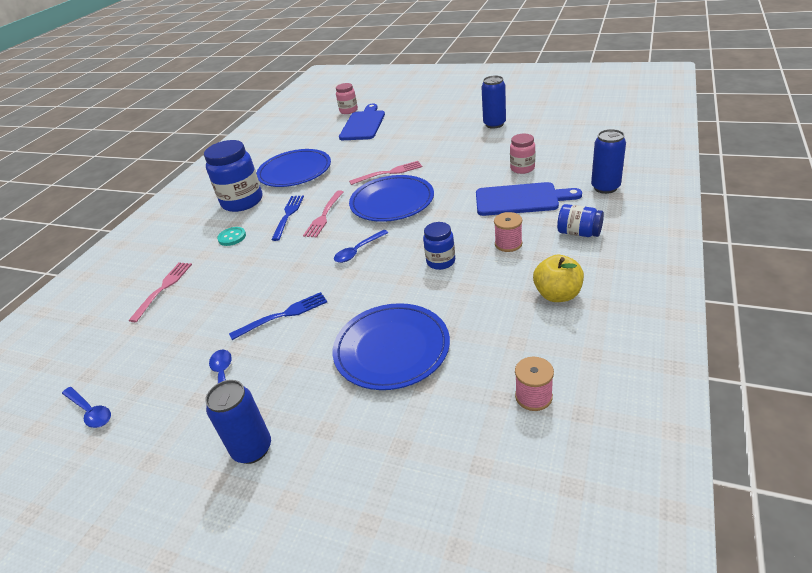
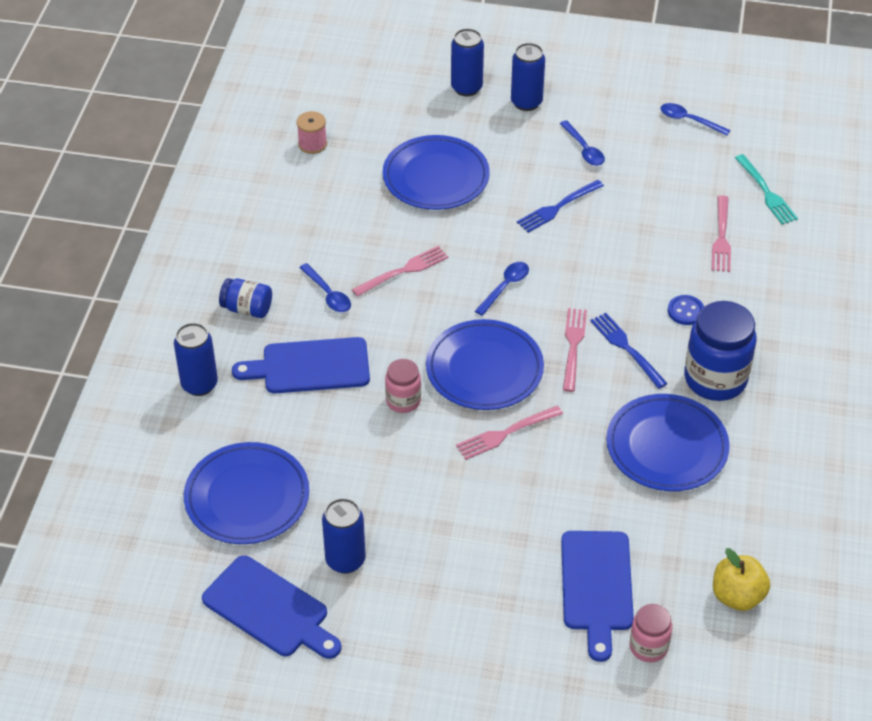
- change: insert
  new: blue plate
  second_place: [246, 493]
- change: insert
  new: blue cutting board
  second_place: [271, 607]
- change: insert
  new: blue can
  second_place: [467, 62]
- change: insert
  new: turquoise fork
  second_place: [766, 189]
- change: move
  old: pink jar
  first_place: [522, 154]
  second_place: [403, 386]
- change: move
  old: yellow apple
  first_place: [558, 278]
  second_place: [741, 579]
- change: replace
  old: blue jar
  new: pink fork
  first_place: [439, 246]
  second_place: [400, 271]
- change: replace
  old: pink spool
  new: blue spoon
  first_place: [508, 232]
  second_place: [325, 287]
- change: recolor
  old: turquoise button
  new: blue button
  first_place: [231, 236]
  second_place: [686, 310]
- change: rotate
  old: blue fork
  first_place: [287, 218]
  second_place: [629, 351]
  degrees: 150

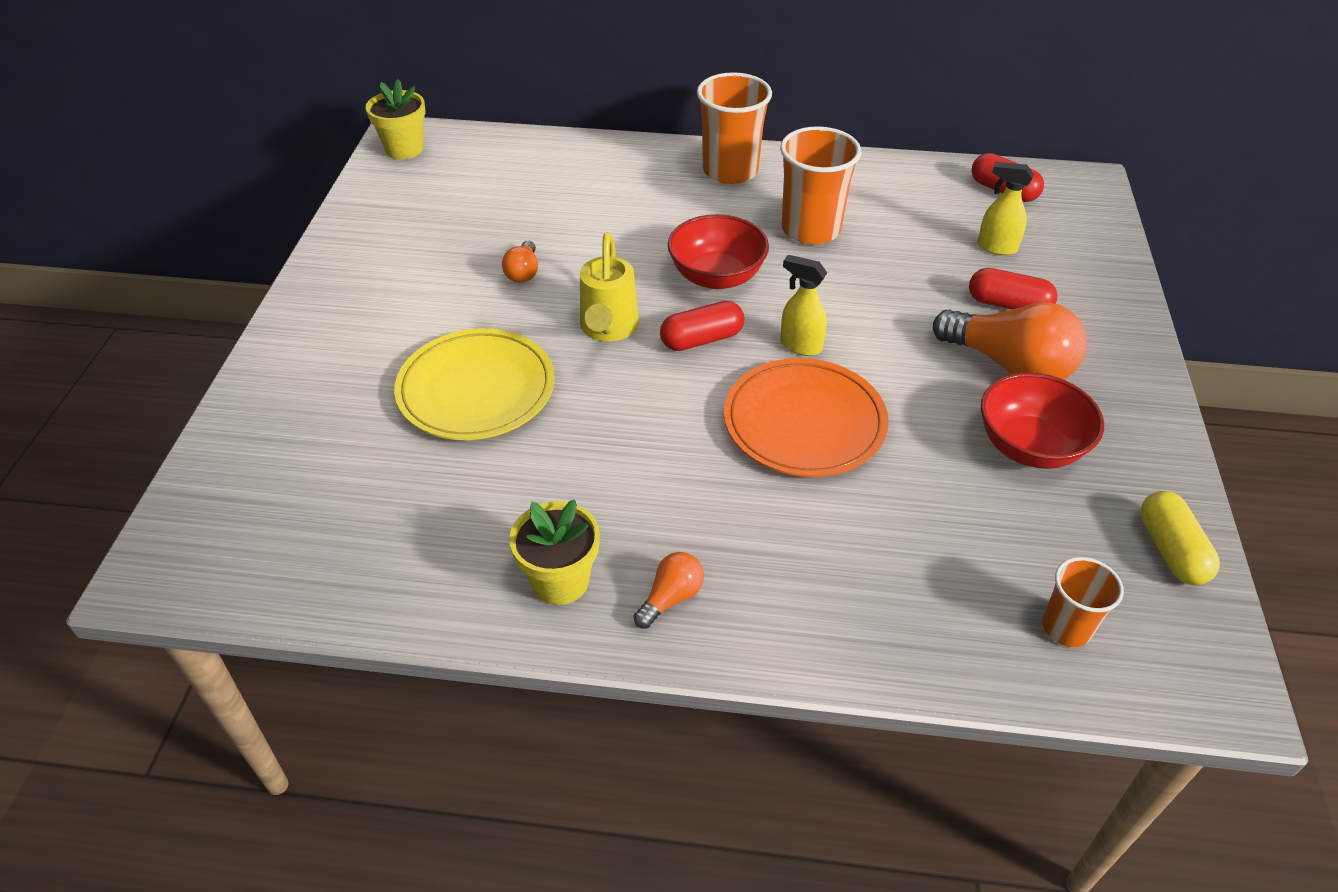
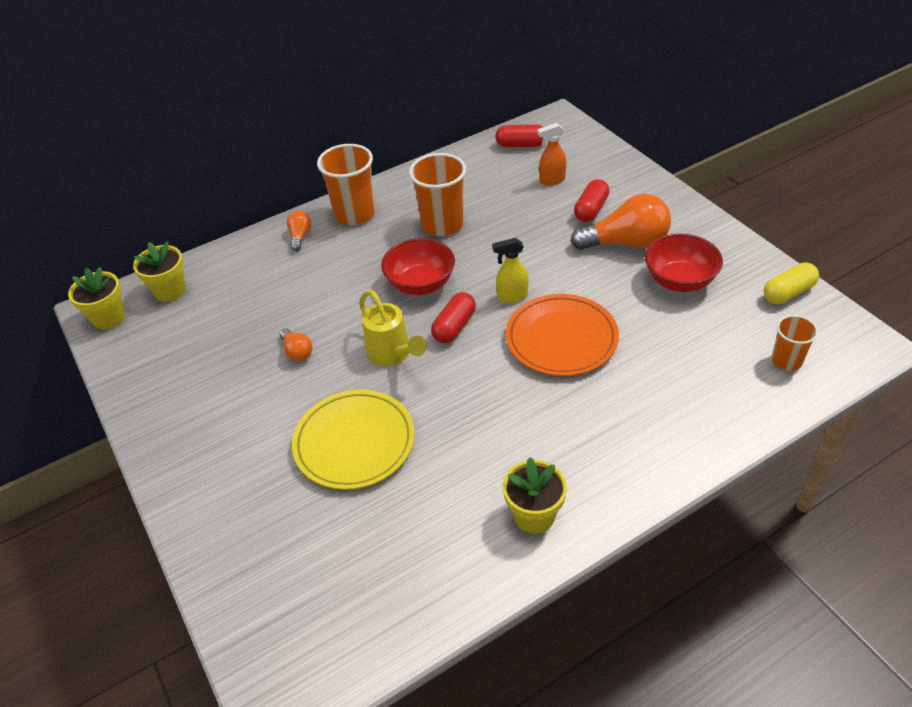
- change: insert
  new: yellow flower pot
  second_place: [159, 271]
- change: move
  old: orange light bulb
  first_place: [668, 590]
  second_place: [299, 230]
- change: recolor
  old: yellow spray bottle
  new: orange spray bottle
  first_place: [1006, 208]
  second_place: [551, 154]
- change: rotate
  old: red capsule
  first_place: [1013, 289]
  second_place: [591, 200]
  degrees: -45
- change: rotate
  old: yellow capsule
  first_place: [1180, 538]
  second_place: [791, 283]
  degrees: -75

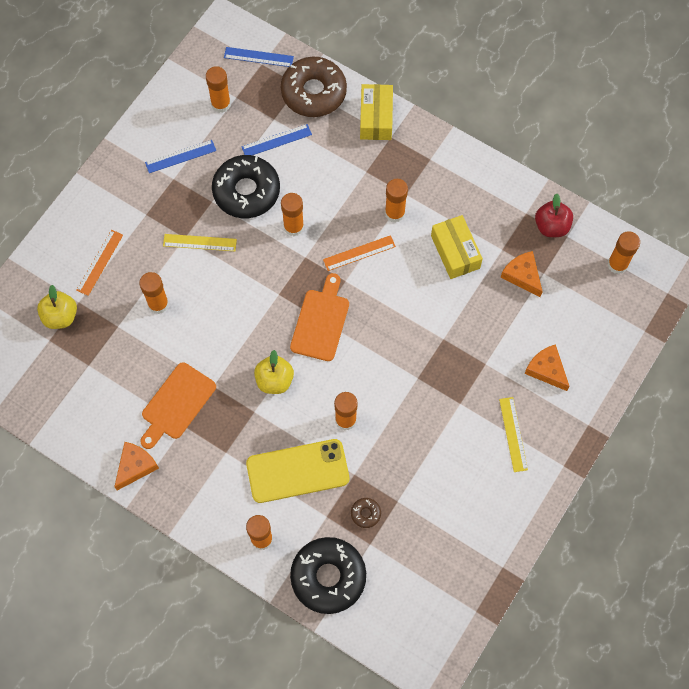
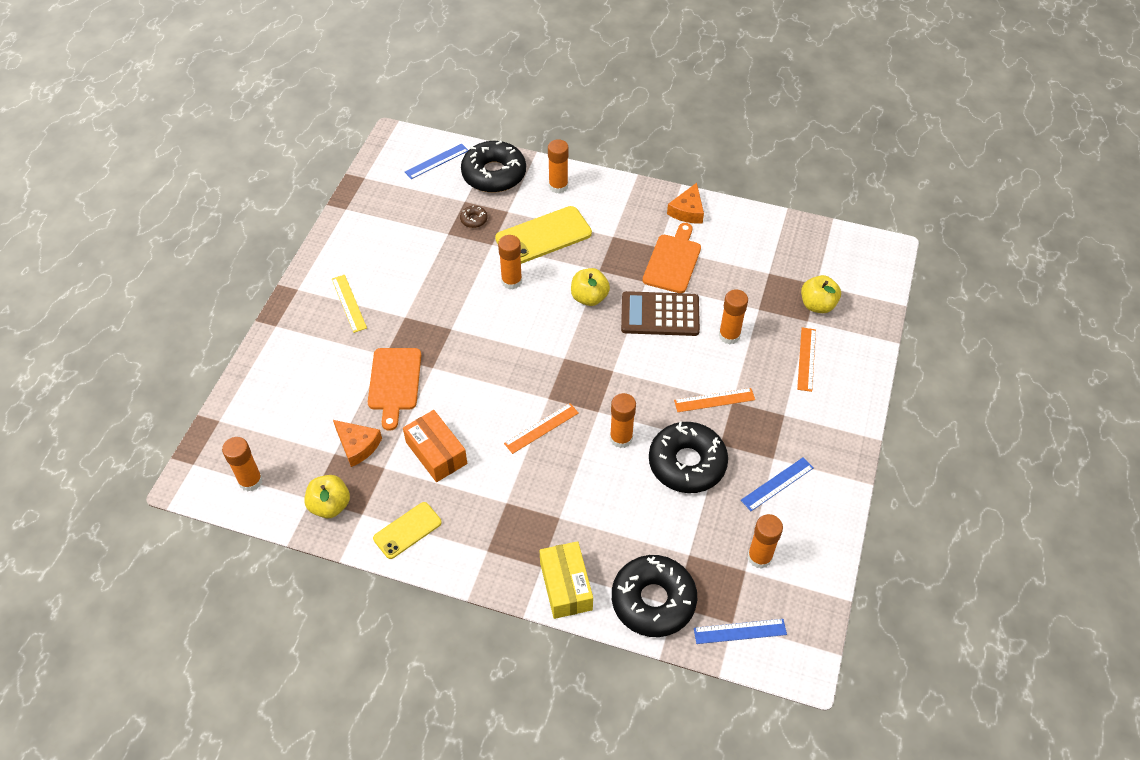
- change: delete
  old: orange glue stick
  first_place: [396, 200]
- change: delete
  old: orange cheese
  first_place: [547, 367]
- change: insert
  new: yellow phone
  second_place: [407, 530]
- change: insert
  new: brown calculator
  second_place: [660, 313]
- change: move
  old: blue ruler
  first_place: [276, 139]
  second_place: [436, 161]
- change: move
  old: orange cutting board
  first_place: [319, 317]
  second_place: [394, 389]
- change: recolor
  old: yellow ruler
  new: orange ruler
  first_place: [200, 242]
  second_place: [714, 400]
- change: recolor
  old: brown donut
  new: black donut
  first_place: [314, 87]
  second_place: [654, 596]
- change: recolor
  old: yellow box
  new: orange box
  first_place: [457, 247]
  second_place: [435, 446]
- change: recolor
  old: red apple
  new: yellow apple
  first_place: [554, 215]
  second_place: [327, 496]

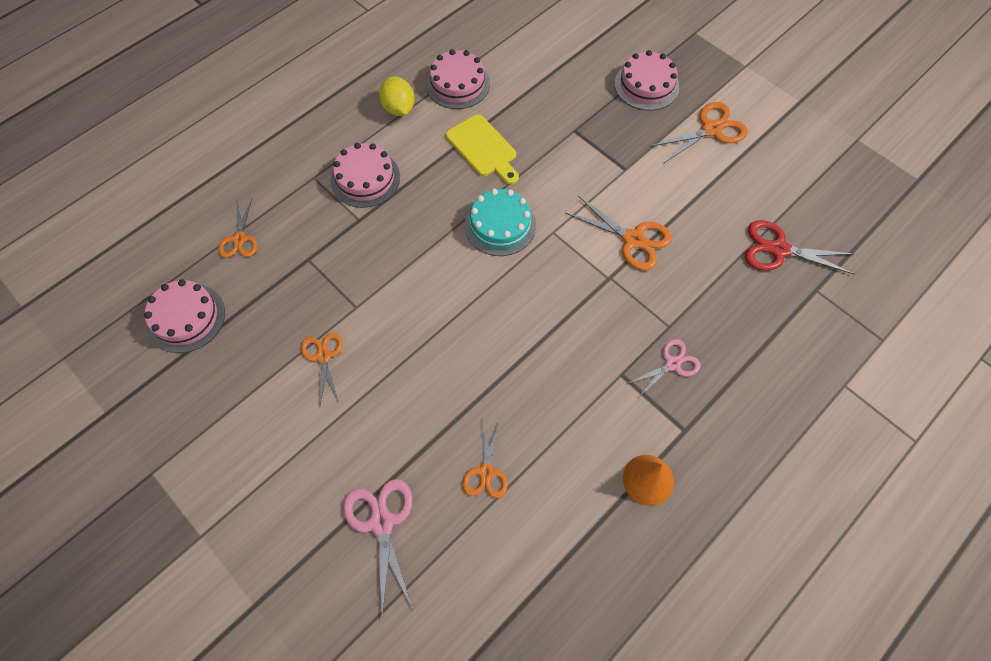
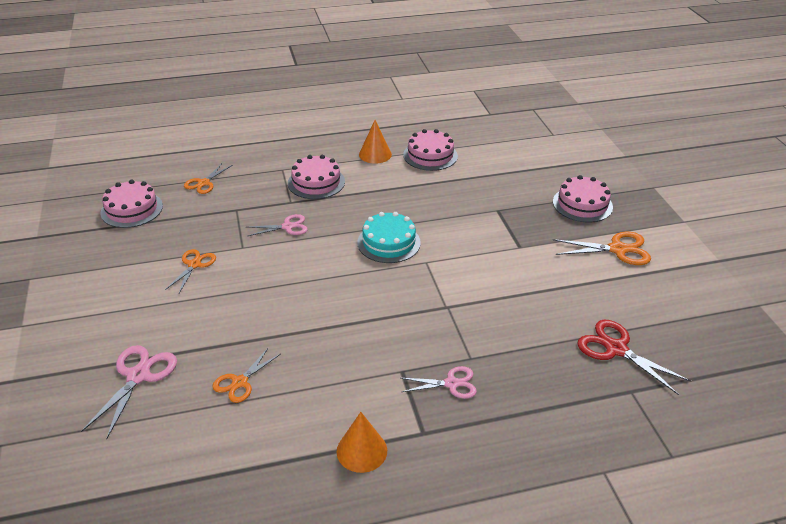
- change: delete
  old: yellow cutting board
  first_place: [482, 149]
- change: delete
  old: orange scissors
  first_place: [618, 233]
- change: insert
  new: pink scissors
  second_place: [278, 225]
- change: replace
  old: yellow lemon
  new: orange cone
  first_place: [397, 96]
  second_place: [375, 142]

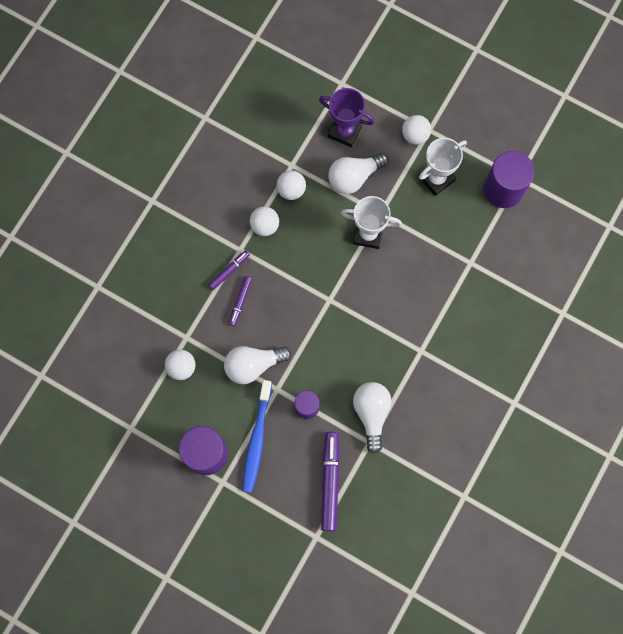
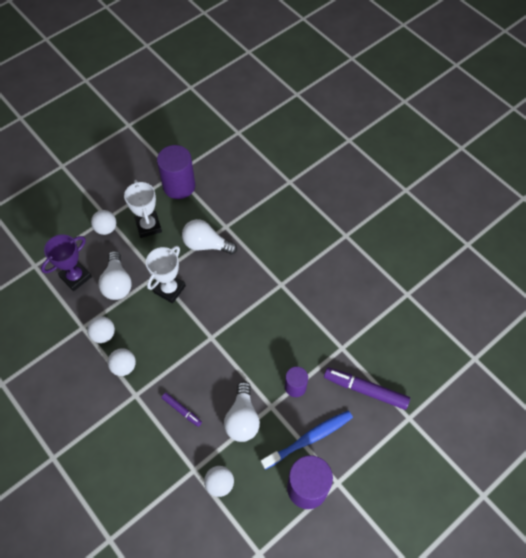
- change: delete
  old: purple marker
  first_place: [229, 270]
- change: move
  old: white light bulb
  first_place: [372, 418]
  second_place: [209, 237]
- change: rotate
  old: blue toothbrush
  first_place: [257, 436]
  second_place: [307, 440]
  degrees: -60

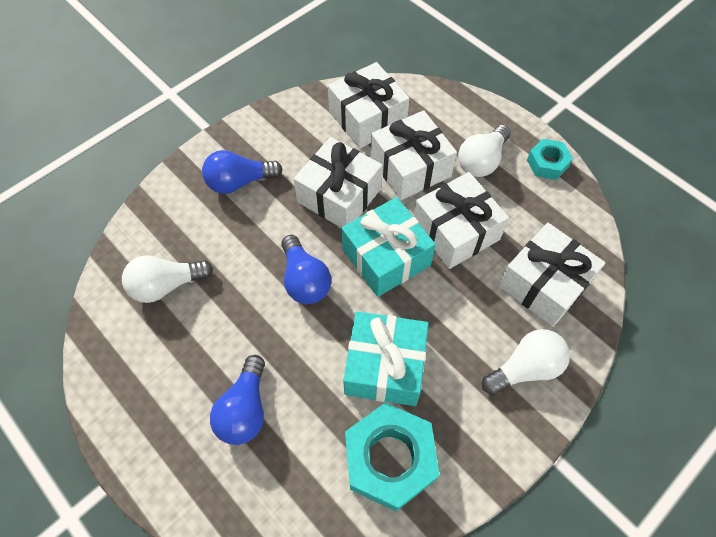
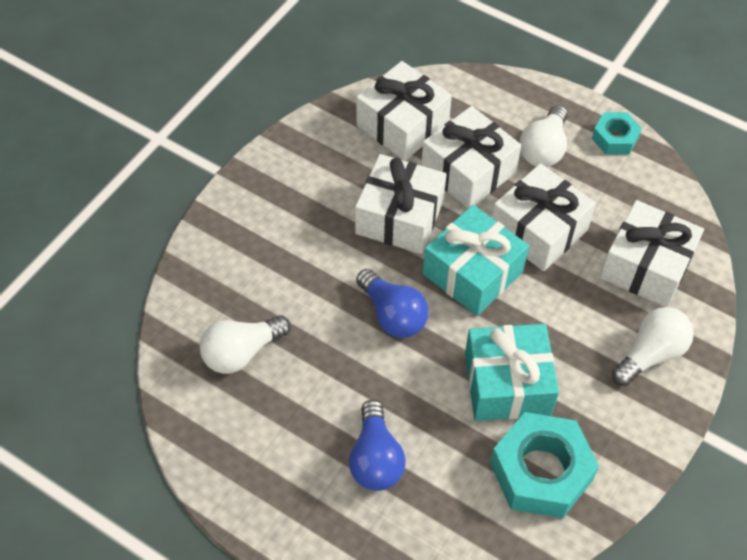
- change: delete
  old: blue light bulb
  first_place: [242, 172]

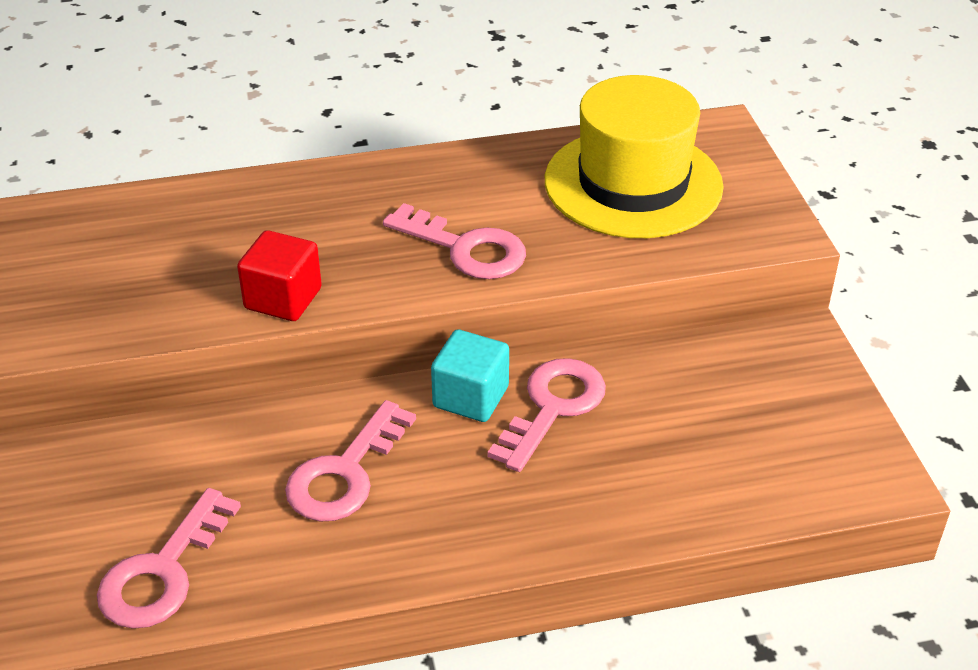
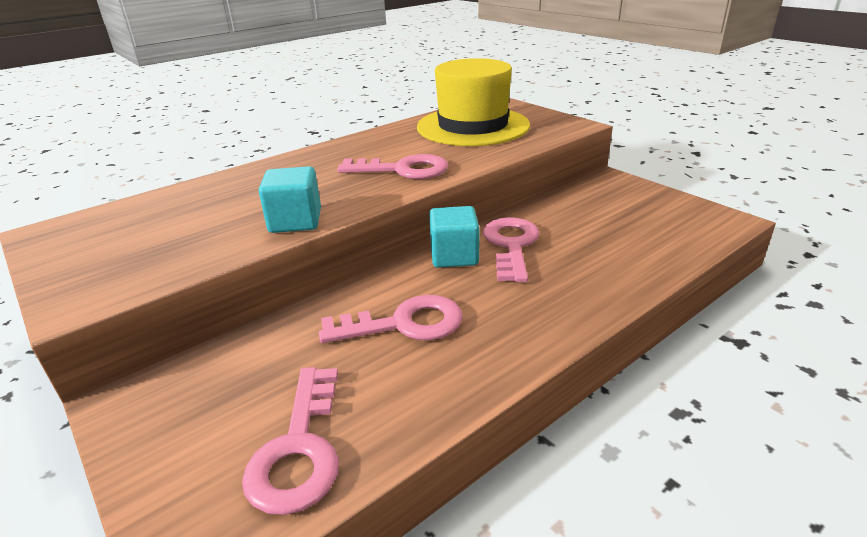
- change: recolor
  old: red cube
  new: turquoise cube
  first_place: [279, 275]
  second_place: [290, 199]
- change: rotate
  old: pink key
  first_place: [350, 460]
  second_place: [391, 319]
  degrees: -105

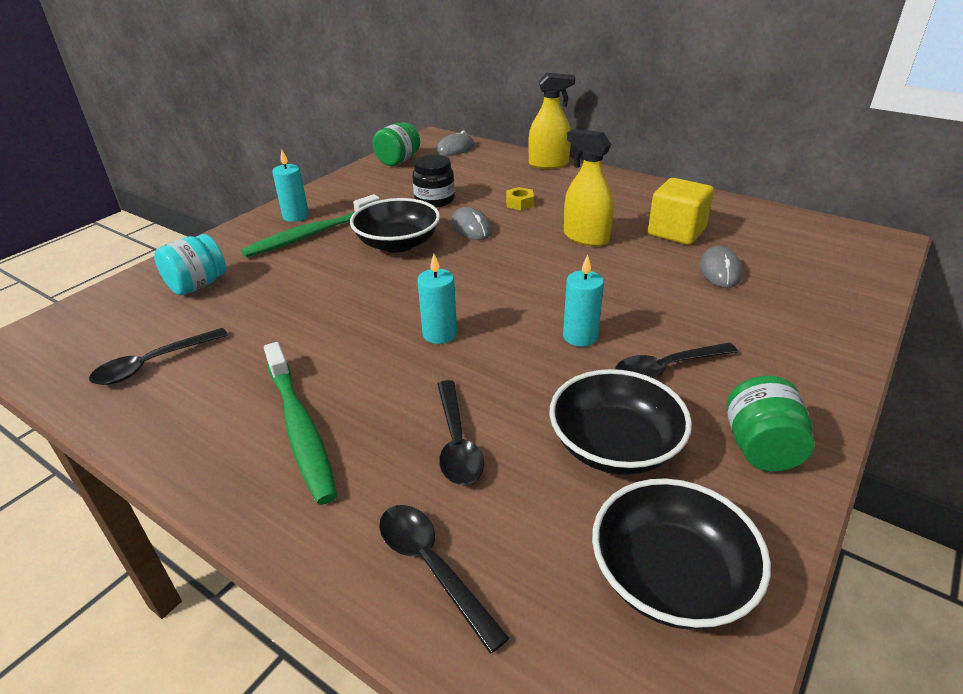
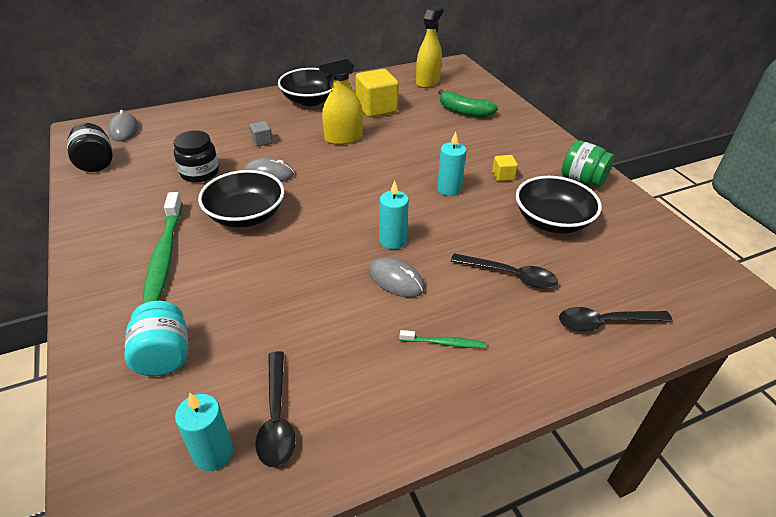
- change: insert
  new: green banana
  second_place: [468, 103]
- change: move
  old: turquoise candle
  first_place: [290, 185]
  second_place: [204, 432]
- change: move
  old: yellow spray bottle
  first_place: [551, 121]
  second_place: [430, 47]
- change: move
  old: black bowl
  first_place: [681, 554]
  second_place: [306, 87]
- change: move
  old: grey mouse
  first_place: [721, 267]
  second_place: [397, 277]
- change: replace
  old: yellow nut
  new: grey cube
  first_place: [520, 198]
  second_place: [261, 134]
- change: replace
  old: black spoon
  new: yellow cube
  first_place: [676, 361]
  second_place: [505, 168]
- change: recolor
  old: green jar
  new: black jar
  first_place: [396, 144]
  second_place: [90, 147]
- change: resize
  old: green toothbrush
  first_place: [301, 423]
  second_place: [443, 339]
  factor: 0.47

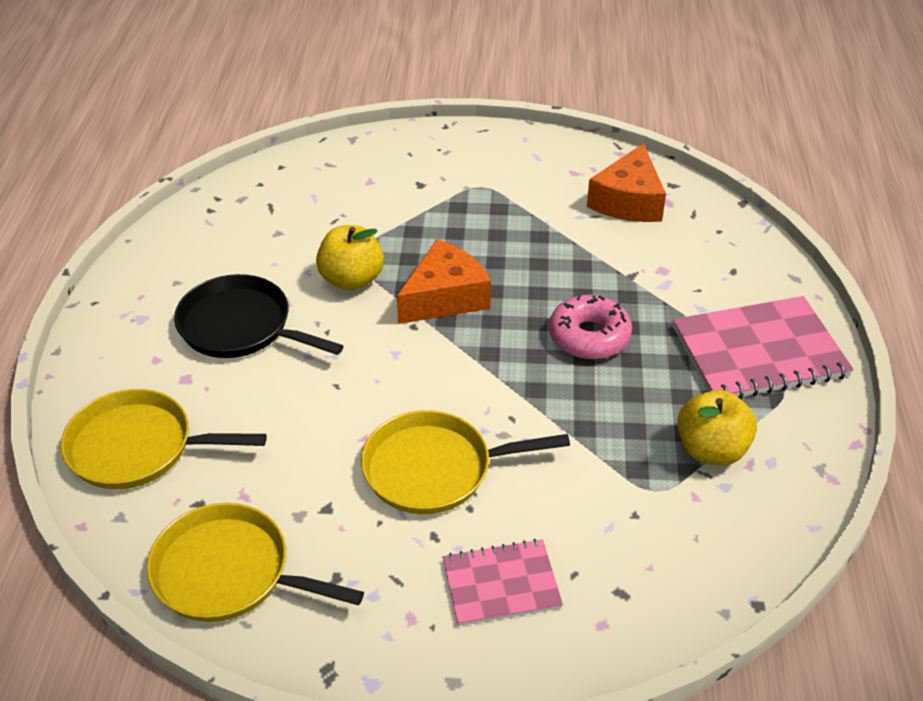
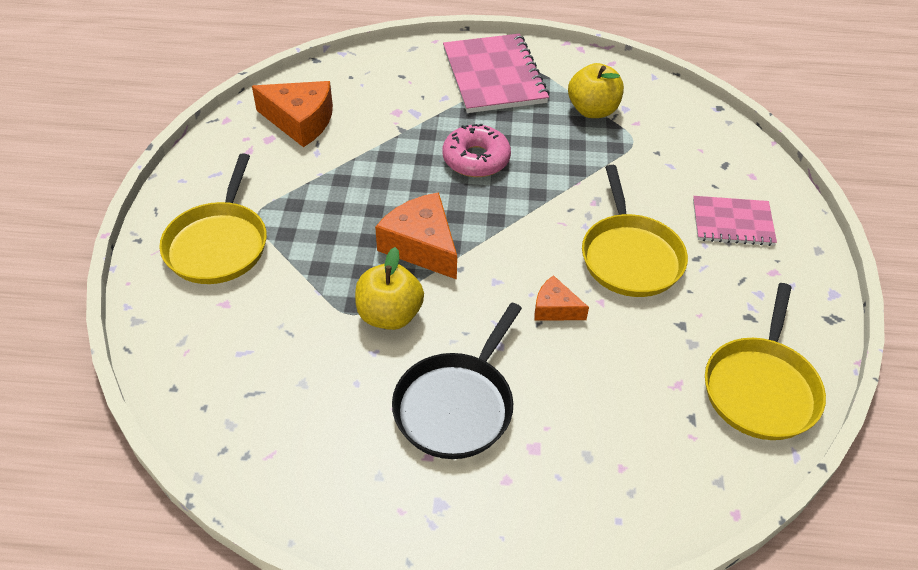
- change: insert
  new: orange cheese
  second_place: [561, 298]
- change: move
  old: yellow pan
  first_place: [164, 439]
  second_place: [213, 218]
- change: rotate
  old: pink notebook
  first_place: [502, 582]
  second_place: [735, 221]
  degrees: -75

